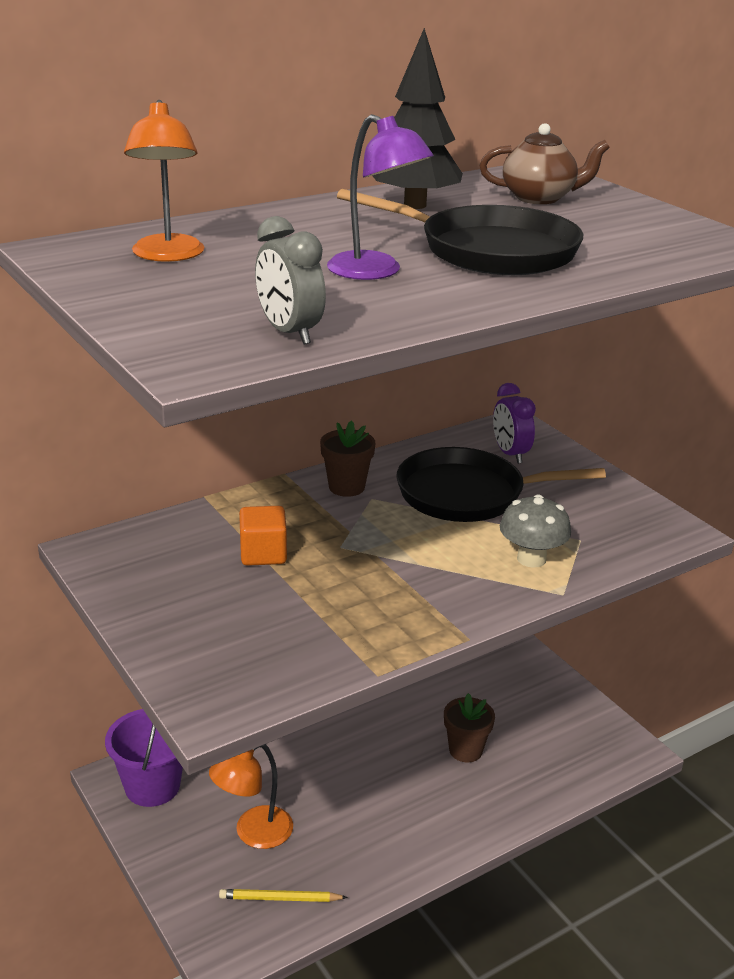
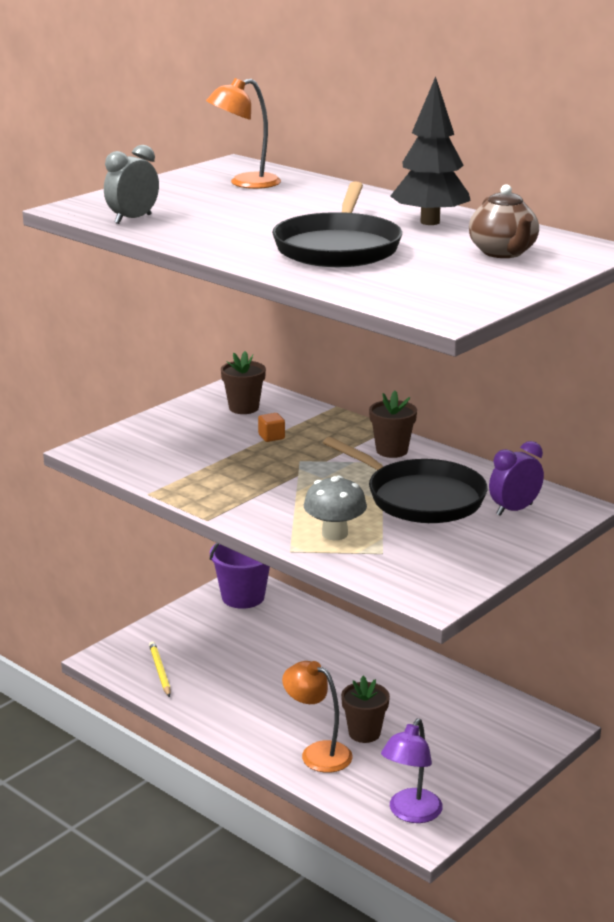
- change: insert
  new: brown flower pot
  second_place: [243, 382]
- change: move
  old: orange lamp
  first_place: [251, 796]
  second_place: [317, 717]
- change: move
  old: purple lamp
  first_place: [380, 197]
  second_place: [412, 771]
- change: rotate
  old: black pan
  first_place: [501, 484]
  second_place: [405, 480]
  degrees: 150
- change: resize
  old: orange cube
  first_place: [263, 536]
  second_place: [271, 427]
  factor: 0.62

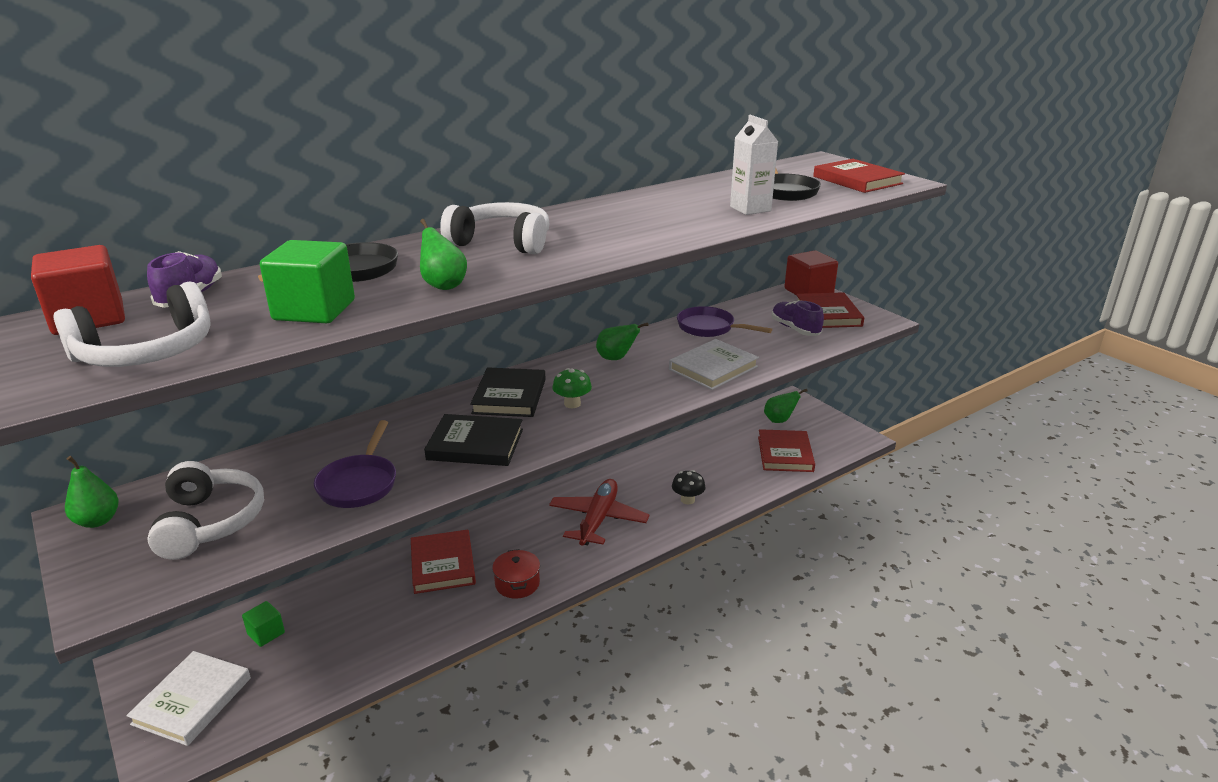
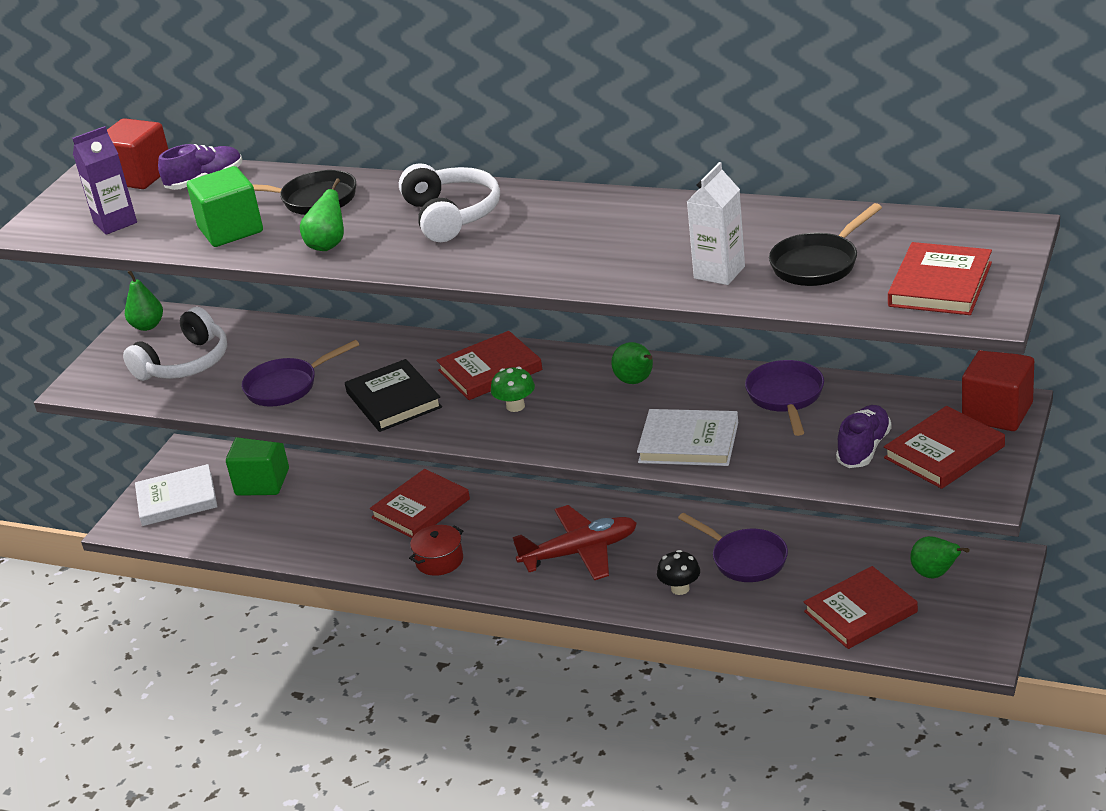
- change: insert
  new: purple pan
  second_place: [733, 547]
- change: replace
  old: white headphones
  new: purple carton
  first_place: [132, 324]
  second_place: [104, 180]
- change: recolor
  old: black book
  new: red book
  first_place: [508, 392]
  second_place: [489, 365]
- change: resize
  old: green cube
  first_place: [263, 624]
  second_place: [257, 466]
  factor: 1.81

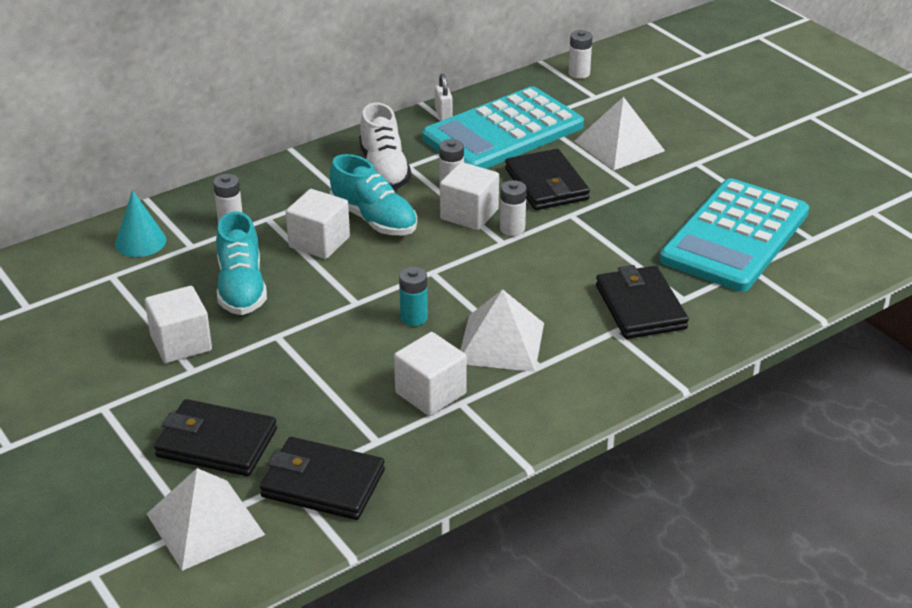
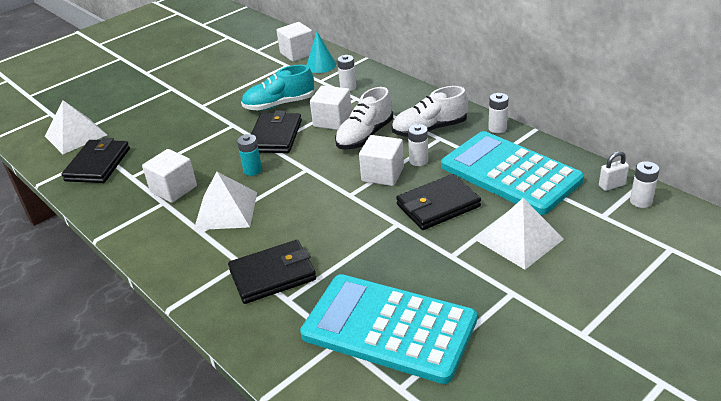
- change: move
  old: white cube
  first_place: [178, 324]
  second_place: [294, 42]
- change: move
  old: black wallet
  first_place: [215, 437]
  second_place: [276, 132]
- change: move
  old: white padlock
  first_place: [443, 97]
  second_place: [614, 171]
- change: move
  old: white battery
  first_place: [513, 208]
  second_place: [498, 113]
- change: recolor
  old: turquoise shoe
  new: white shoe
  first_place: [373, 194]
  second_place: [364, 118]

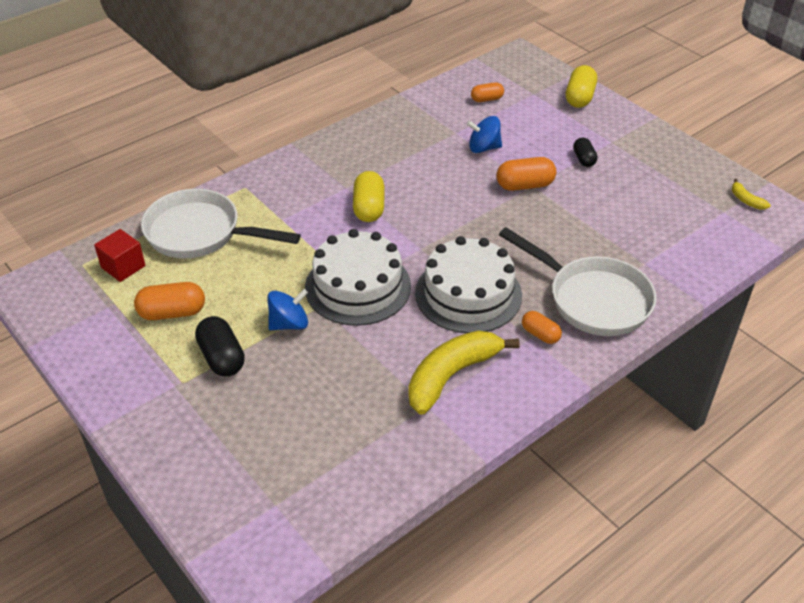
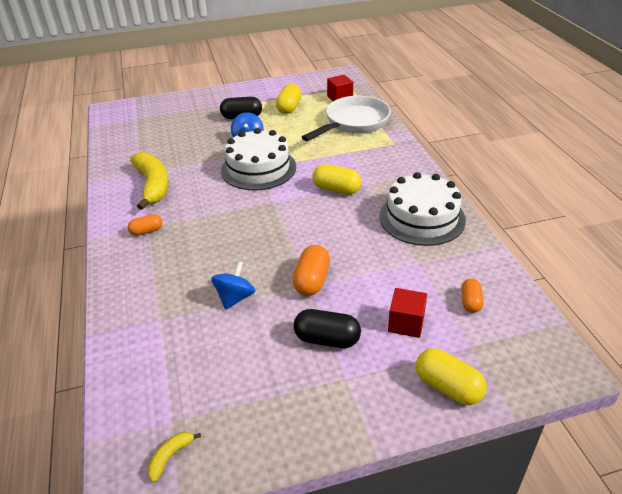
- change: delete
  old: white pan
  first_place: [577, 281]
- change: insert
  new: red cube
  second_place: [407, 313]
- change: move
  old: white cake
  first_place: [468, 284]
  second_place: [422, 209]
- change: move
  old: blue spinning top
  first_place: [484, 134]
  second_place: [233, 285]
- change: recolor
  old: orange capsule
  new: yellow capsule
  first_place: [169, 301]
  second_place: [289, 99]
- change: rotate
  old: yellow banana
  first_place: [751, 194]
  second_place: [174, 457]
  degrees: -45
- change: resize
  old: black capsule
  first_place: [585, 152]
  second_place: [327, 328]
  factor: 1.6

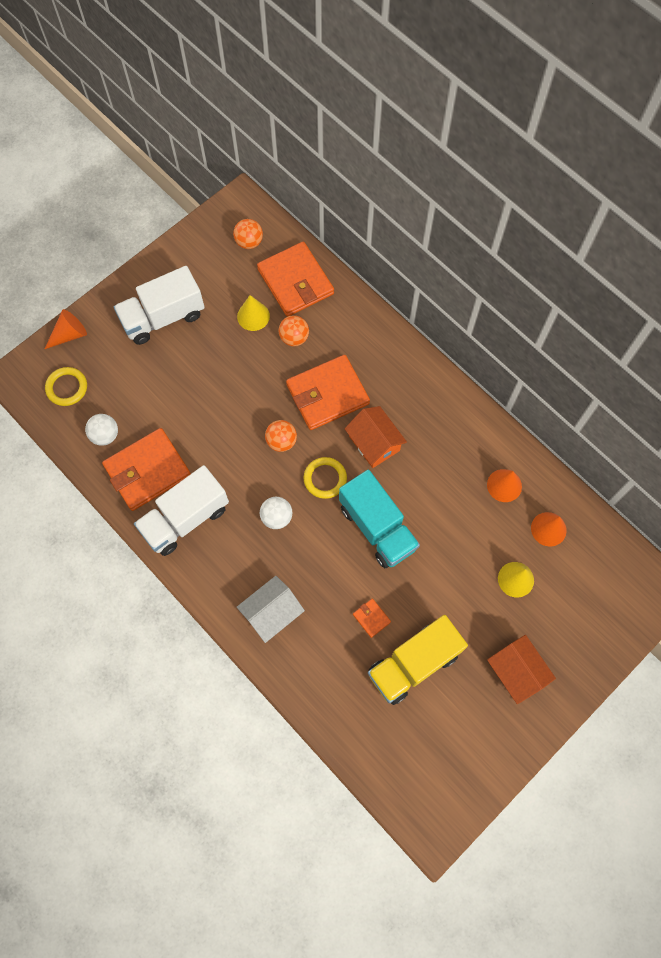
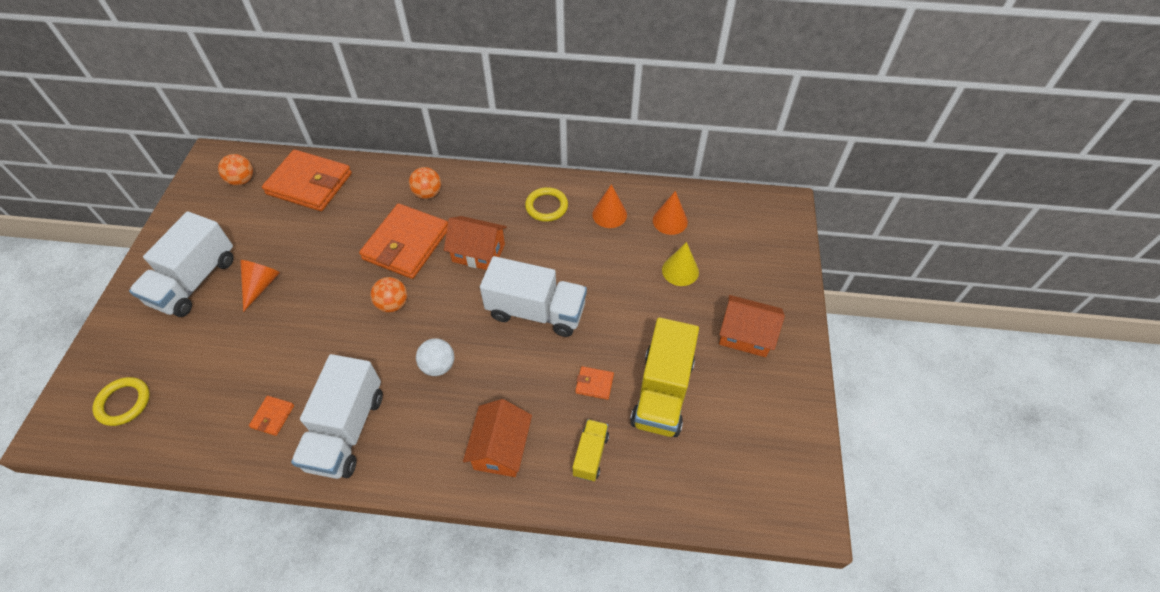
- change: delete
  old: white ball
  first_place: [101, 430]
- change: delete
  old: yellow cone
  first_place: [253, 313]
- change: insert
  new: yellow truck
  second_place: [590, 450]
- change: move
  old: orange cone
  first_place: [66, 329]
  second_place: [260, 286]
- change: move
  old: orange ball
  first_place: [294, 330]
  second_place: [425, 183]
- change: move
  old: yellow ring
  first_place: [325, 478]
  second_place: [546, 204]
- change: recolor
  old: white house
  new: orange house
  first_place: [271, 609]
  second_place: [497, 438]
- change: recolor
  old: turquoise truck
  new: white truck
  first_place: [379, 518]
  second_place: [533, 296]
- change: resize
  old: orange wallet
  first_place: [146, 469]
  second_place: [271, 416]
  factor: 0.42

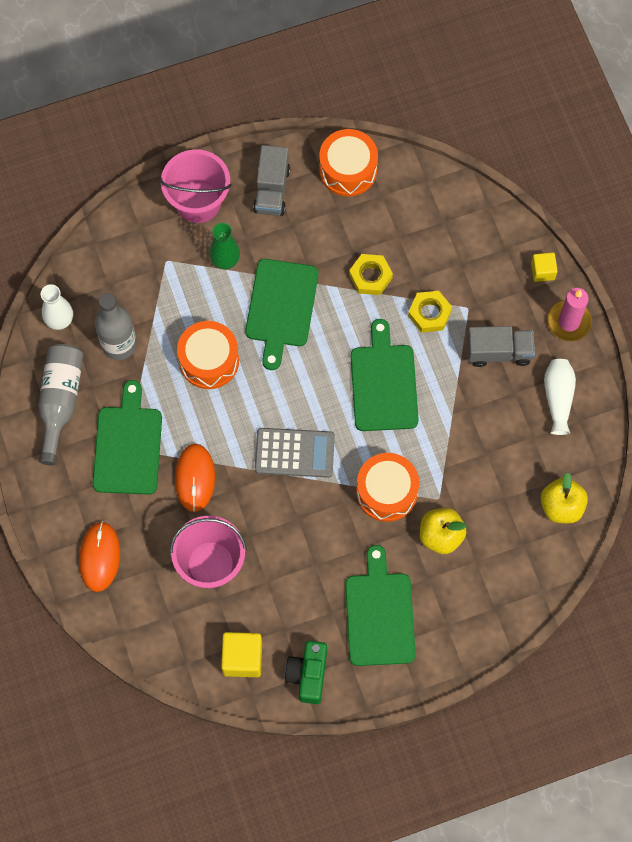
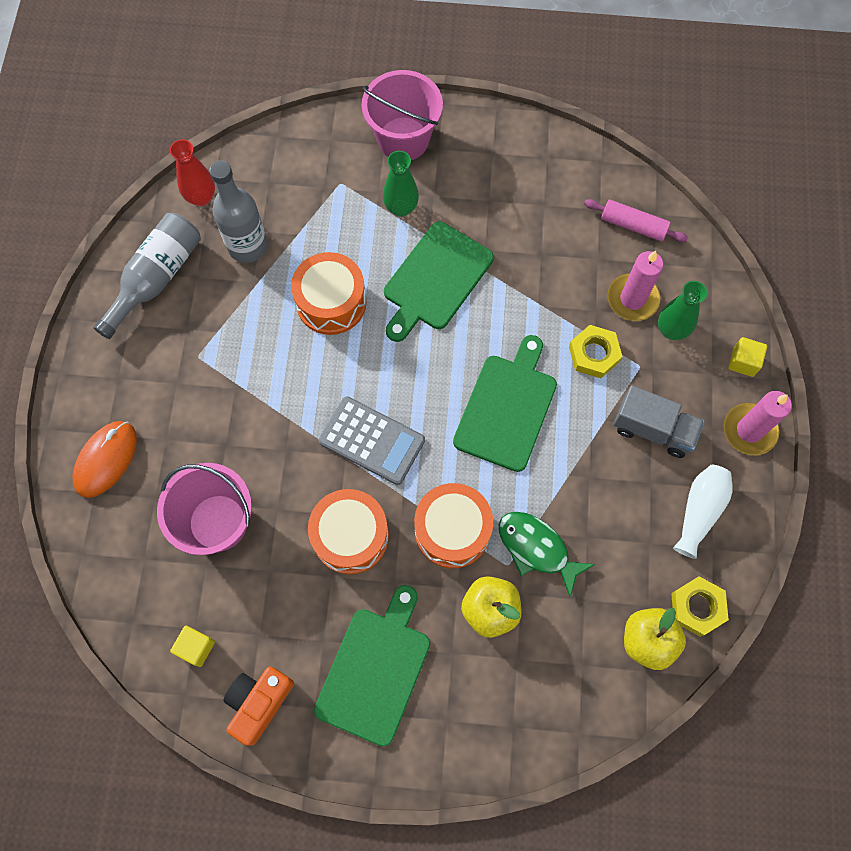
- change: delete
  old: green cutting board
  first_place: [127, 437]
- change: delete
  old: orange mouse
  first_place: [195, 478]
- change: delete
  old: grey truck
  first_place: [271, 180]
- change: insert
  new: green fish
  second_place: [547, 554]
- change: insert
  new: pink rolling pin
  second_place: [636, 220]
- change: insert
  new: pink candle
  second_place: [635, 286]
- change: insert
  new: green vase
  second_place: [682, 310]
- change: move
  old: orange drum
  first_place: [348, 162]
  second_place: [348, 531]
- change: move
  old: yellow nut
  first_place: [371, 274]
  second_place: [700, 606]
- change: recolor
  old: white vase
  new: red vase
  first_place: [57, 307]
  second_place: [192, 172]
- change: recolor
  old: green camera
  new: orange camera
  first_place: [306, 672]
  second_place: [258, 706]
- change: resize
  old: yellow cube
  first_place: [241, 654]
  second_place: [192, 646]
  factor: 0.62

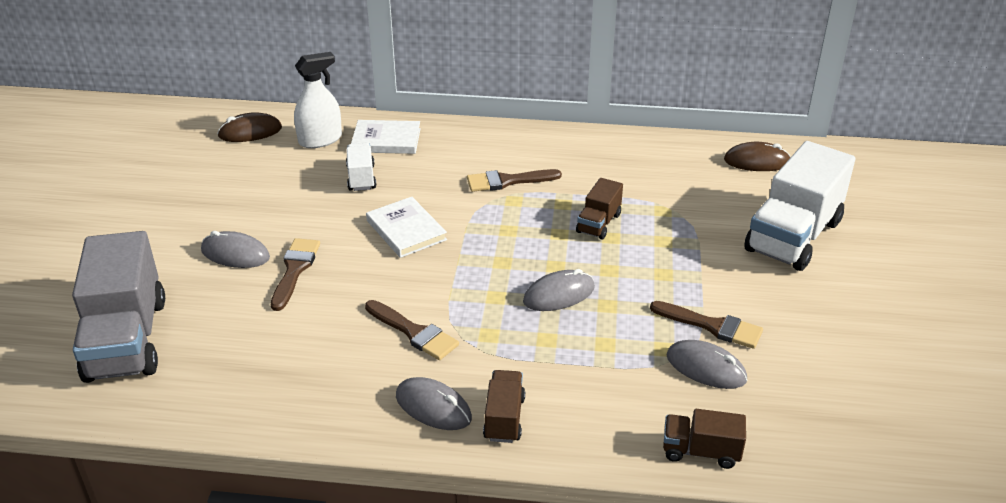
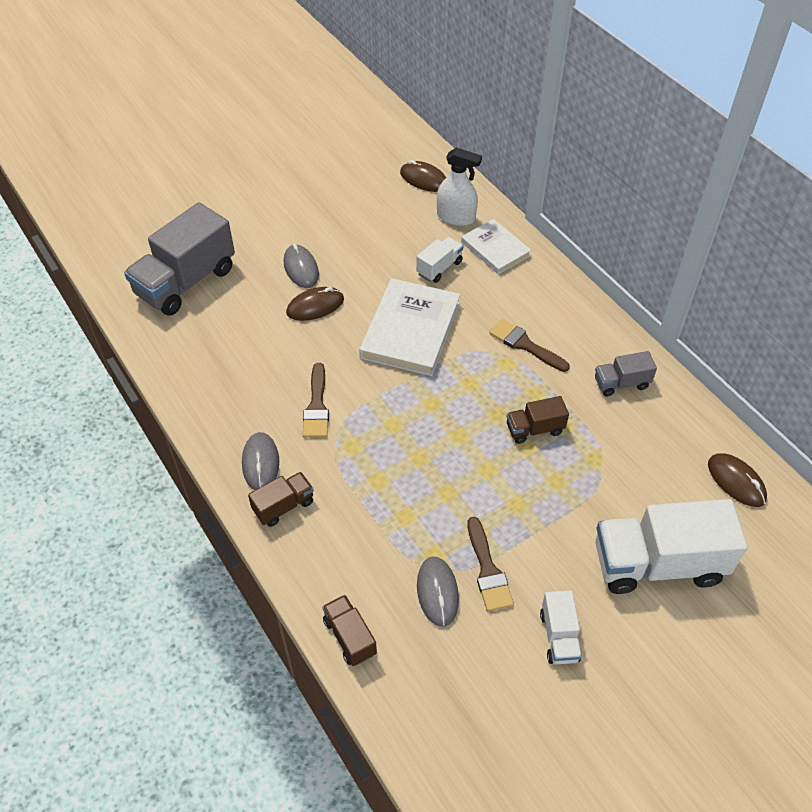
- change: delete
  old: grey mouse
  first_place: [559, 290]
- change: insert
  new: white truck
  second_place: [561, 627]
- change: insert
  new: grey truck
  second_place: [626, 373]
- change: replace
  old: brown brush
  new: brown mouse
  first_place: [295, 274]
  second_place: [315, 304]
- change: resize
  old: white book
  first_place: [406, 227]
  second_place: [409, 327]
  factor: 1.63

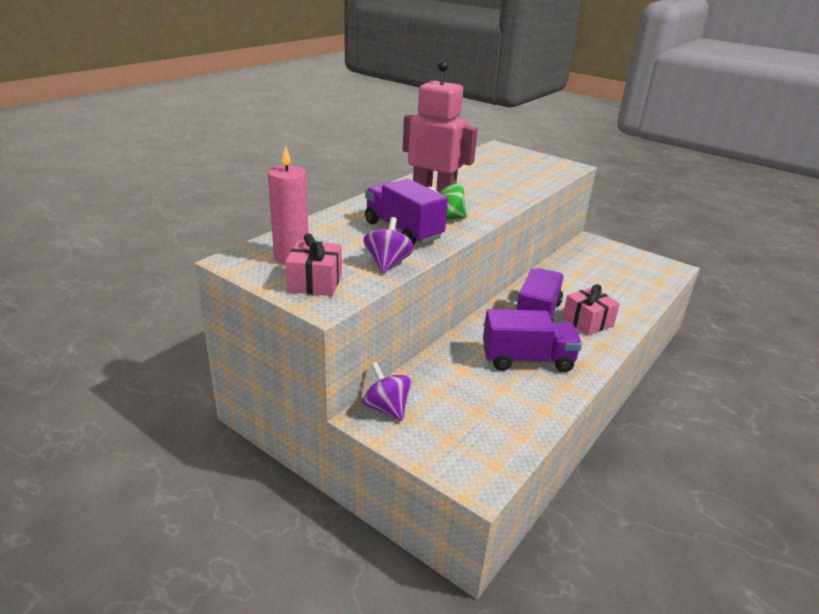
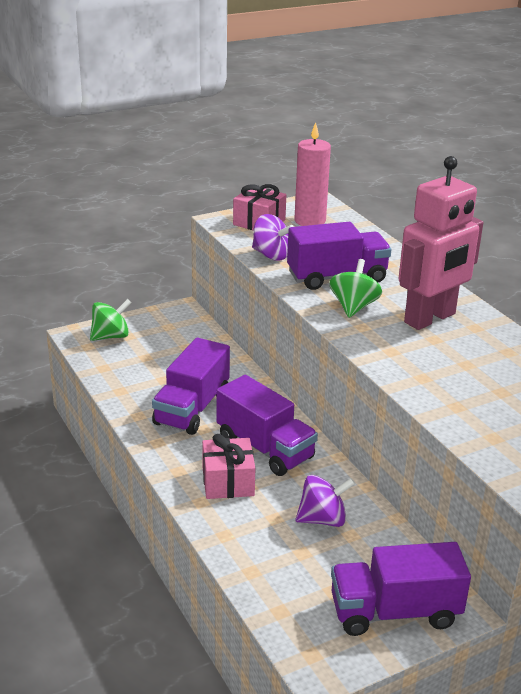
- change: insert
  new: green spinning top
  second_place: [111, 320]
- change: insert
  new: purple truck
  second_place: [401, 589]
- change: move
  old: purple spinning top
  first_place: [387, 391]
  second_place: [325, 501]

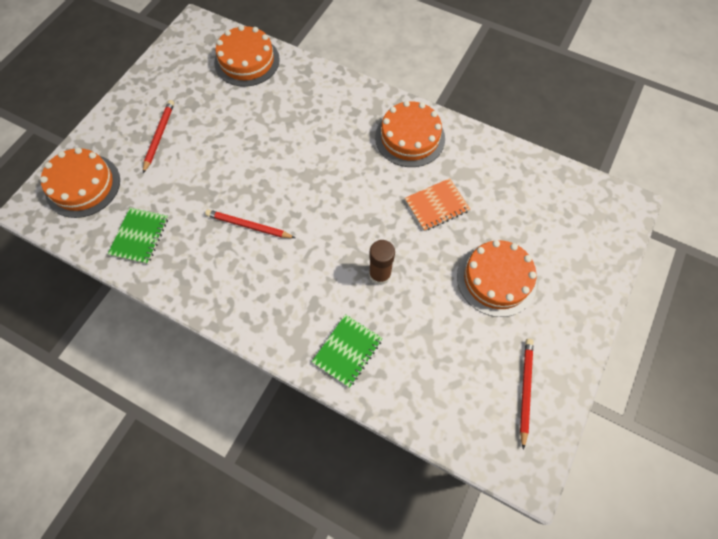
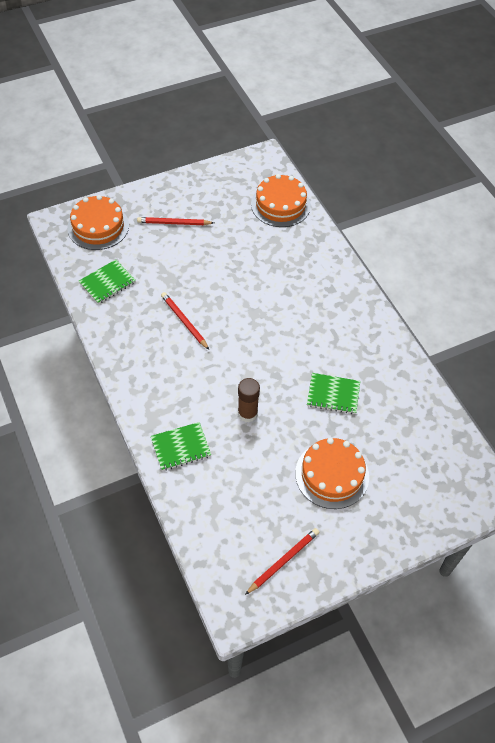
- change: delete
  old: orange cake
  first_place: [410, 134]
- change: recolor
  old: orange notebook
  new: green notebook
  first_place: [437, 204]
  second_place: [334, 393]
- change: rotate
  old: red pencil
  first_place: [158, 136]
  second_place: [175, 221]
  degrees: -135

